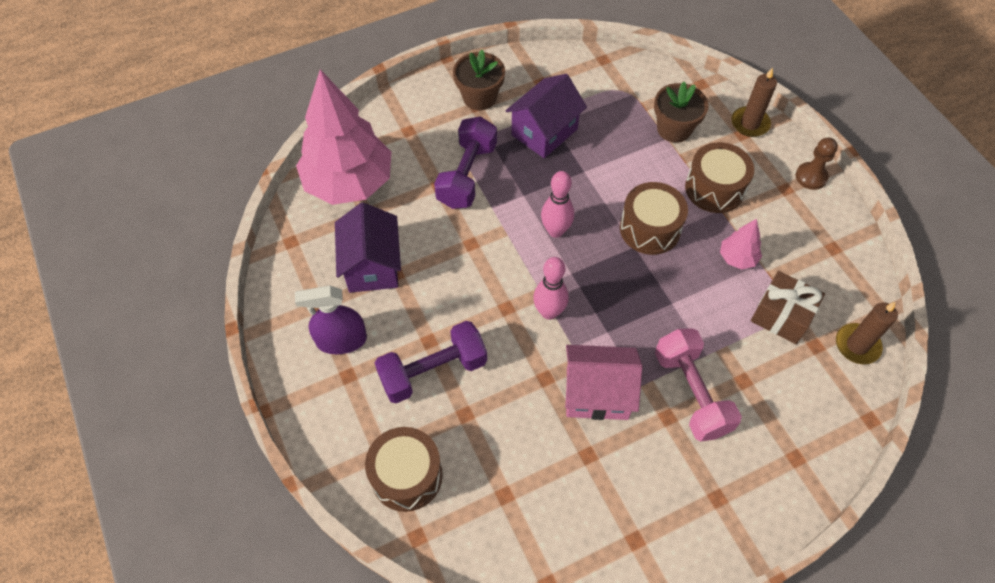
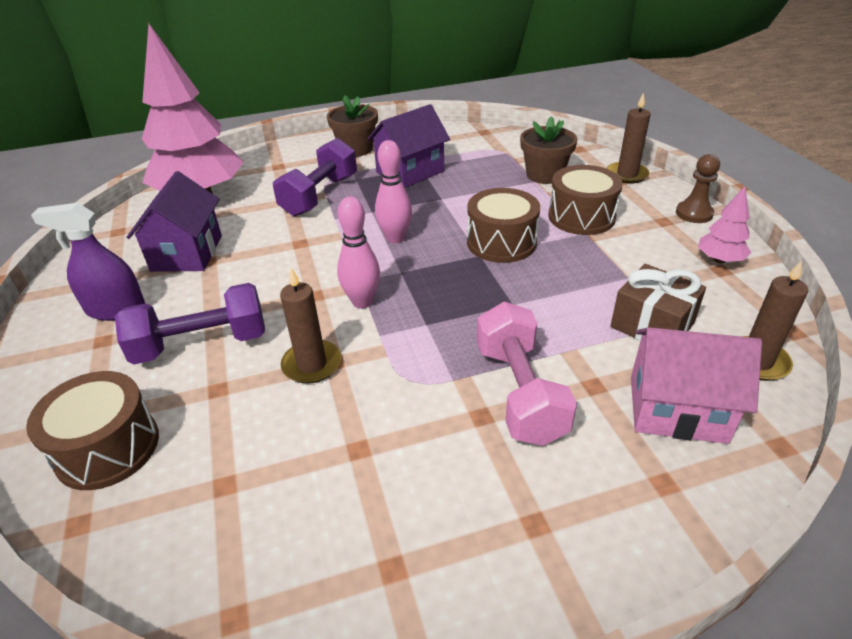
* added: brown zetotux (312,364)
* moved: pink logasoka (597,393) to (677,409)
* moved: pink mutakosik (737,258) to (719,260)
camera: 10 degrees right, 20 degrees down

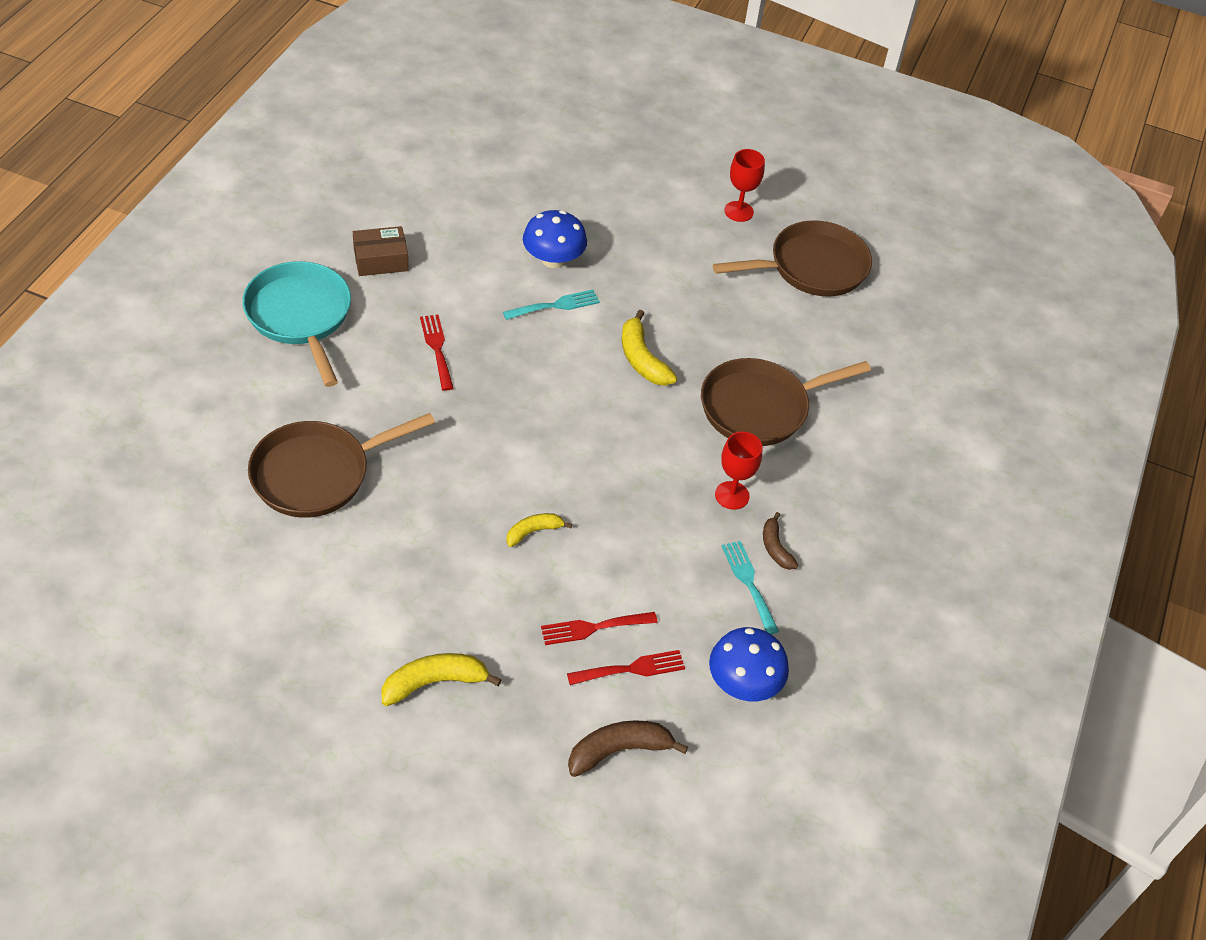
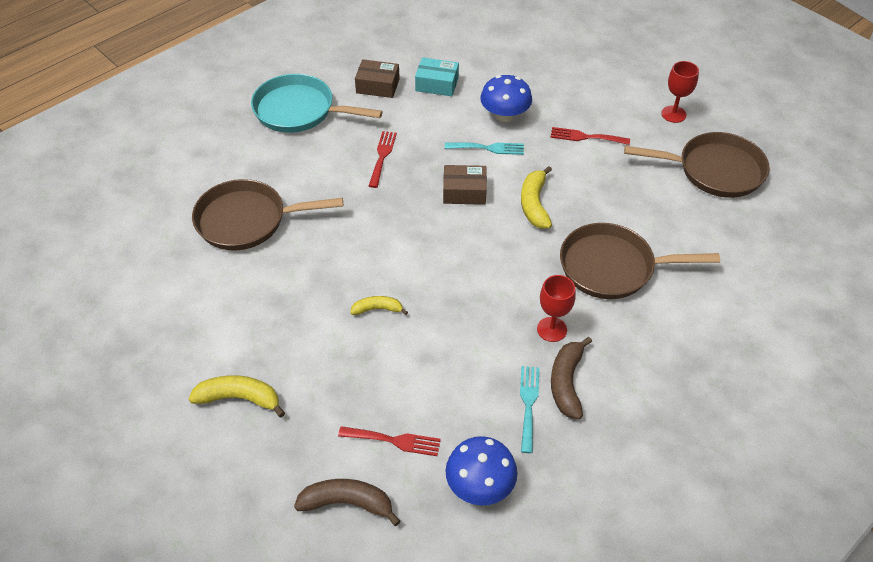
* added: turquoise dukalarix (437,84)
* added: brown dukalarix (464,192)
* moved: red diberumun (593,628) to (585,137)
* turned: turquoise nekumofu (300,317) = (299,111) 75 degrees counterclockwise
* resized: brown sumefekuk (775,547) = (566,383) x1.59
camera: 30 degrees right, 0 degrees up

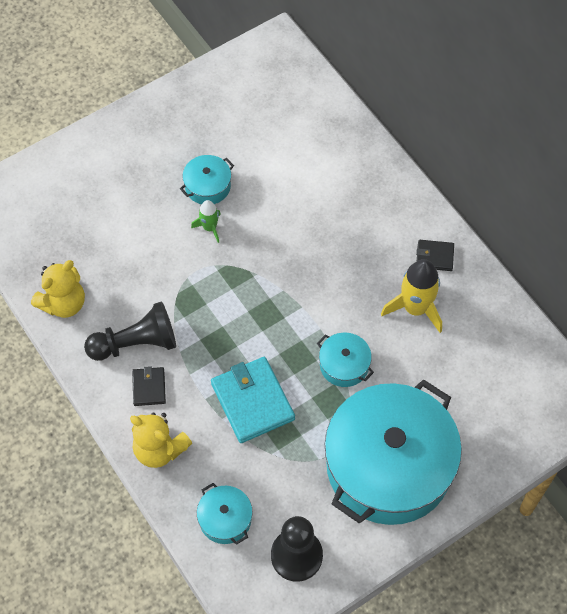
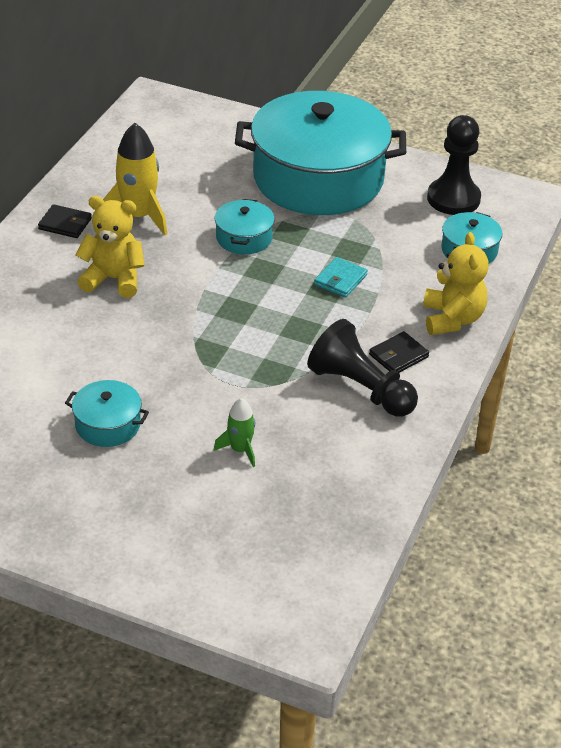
* moved: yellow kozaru (63,303) to (113,279)
* moved: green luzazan (209,228) to (240,450)
* turned: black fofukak (434,256) = (65,224) 45 degrees counterclockwise
* resized: turquoise fofukak (252,401) = (340,280) x0.53
camera: 125 degrees left, 20 degrees down

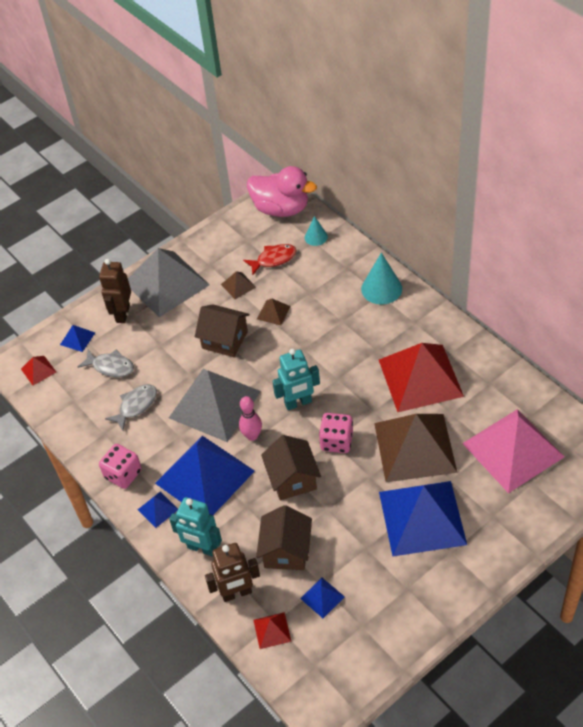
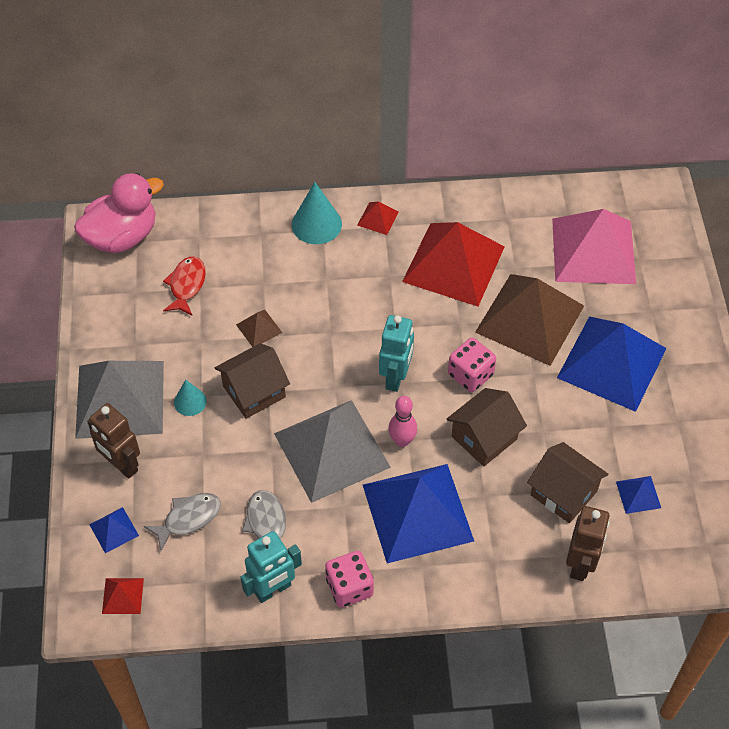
* removed: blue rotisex (158,509)
* removed: brown rotisex (238,285)
* moved: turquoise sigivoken (202,548) to (273,589)
* moved: red rotisex (272,630) to (378,218)
* moved: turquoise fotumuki (316,237) to (190,401)
* turned: brown logasoka (292,479) = (484,438) 60 degrees counterclockwise
camera: 60 degrees left, 5 degrees up

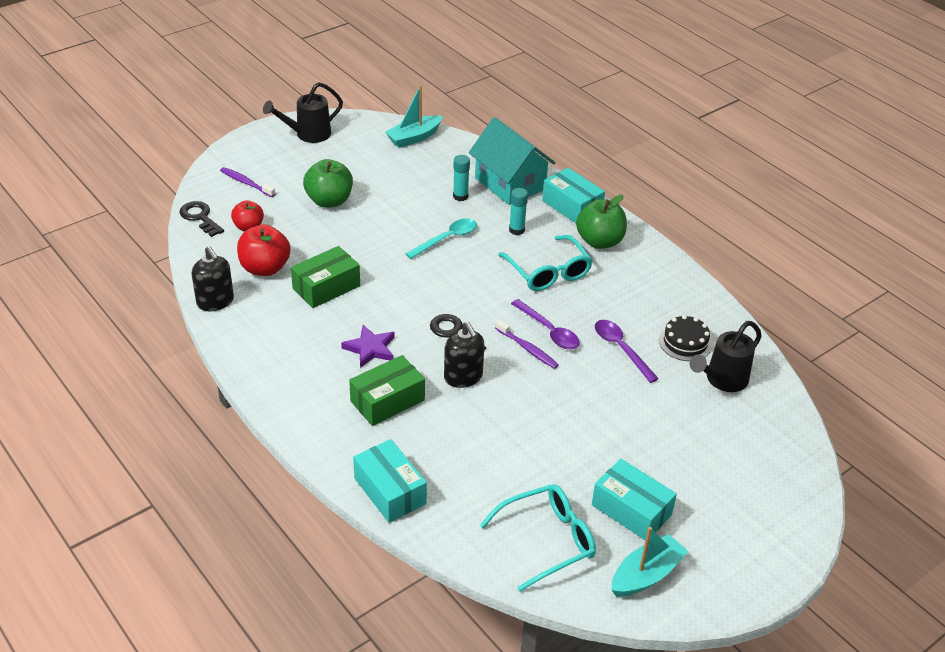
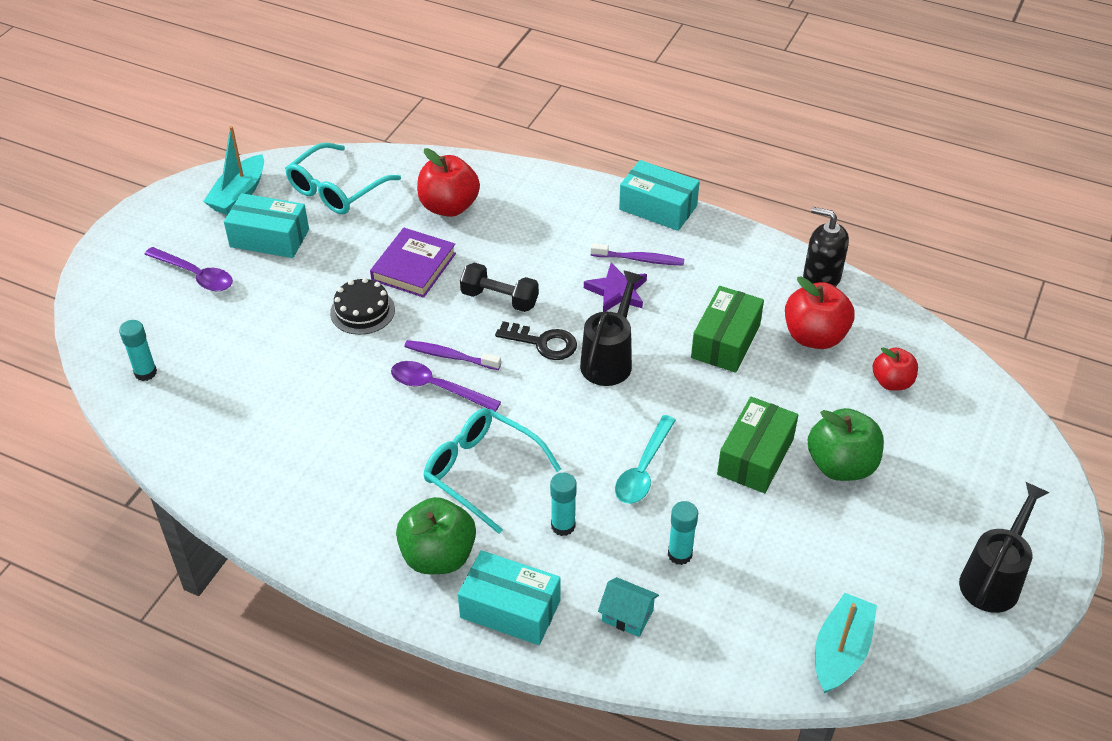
* removed: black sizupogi (200,217)
* added: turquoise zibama (145,373)
* added: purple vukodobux (413,267)
* added: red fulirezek (449,207)
* moved: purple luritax (246,183) to (639,259)
* moved: green dukalarix (387,401) to (755,456)
* moved: turquoise dukalarix (390,491) to (658,208)
* moved: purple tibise (621,349) to (195,275)
* moved: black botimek (685,342) to (362,311)
* moved: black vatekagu (722,380) to (609,360)
* replaced: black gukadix (463,377) to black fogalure (499,299)
* resized: turquoise logasoka (510,183) = (627,615) x0.44
camera: 155 degrees right, 5 degrees up

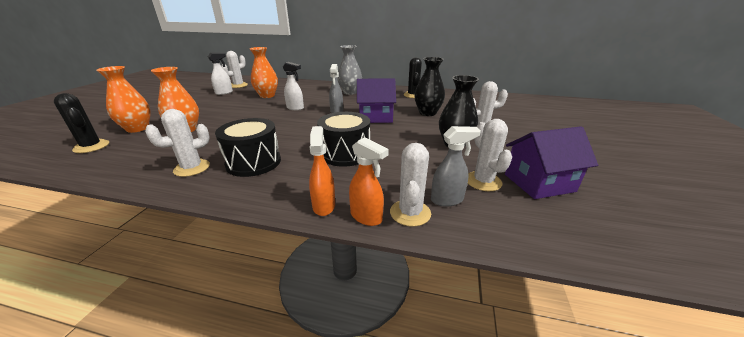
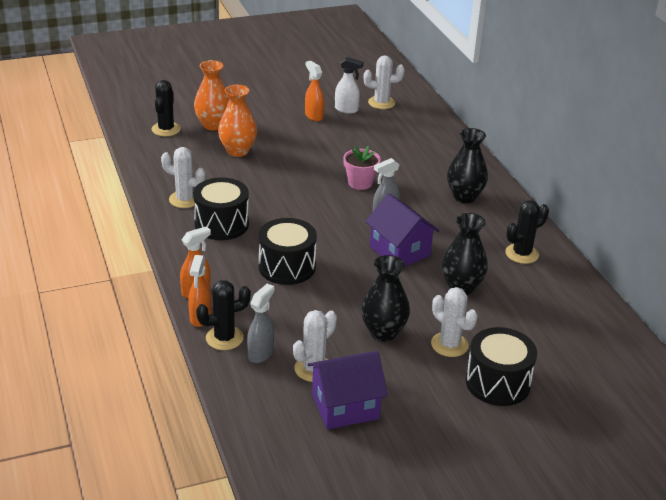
* removed: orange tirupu (267,95)
* added: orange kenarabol (314,116)
* added: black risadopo (497,383)
* replaced: white kenarabol (295,108) to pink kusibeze (360,183)
* recoloured: grey tirupu (350,92) to black tirupu (464,197)
* recoloured: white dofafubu (410,213) to black dofafubu (224,338)
* turned: grey kenarabol (447,200) = (261,353) 105 degrees counterclockwise
* turned: purple logasoka (539,183) = (345,406) 60 degrees counterclockwise
camera: 55 degrees right, 5 degrees up

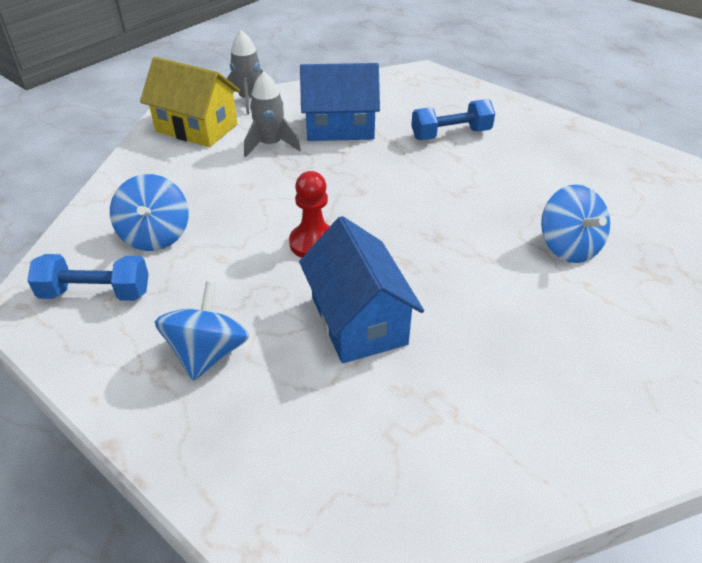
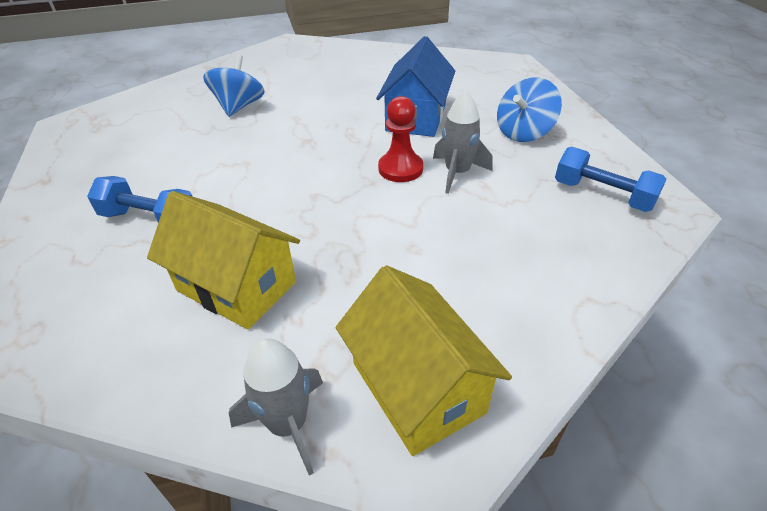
* removed: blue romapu (156,235)
* moved: grey luzazan (270,145) to (457,173)
* recoloured: blue logasoka (340,127) to yellow logasoka (236,286)
camera: 145 degrees left, 0 degrees up

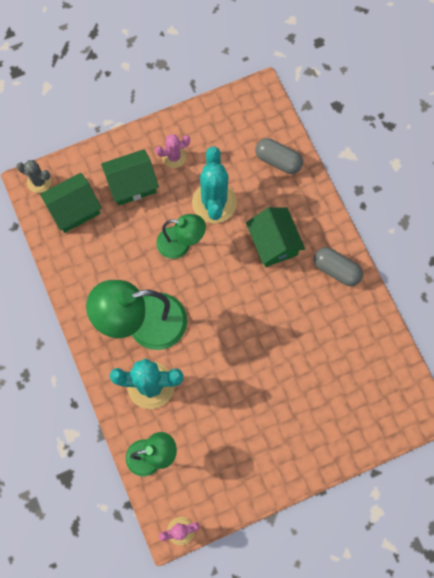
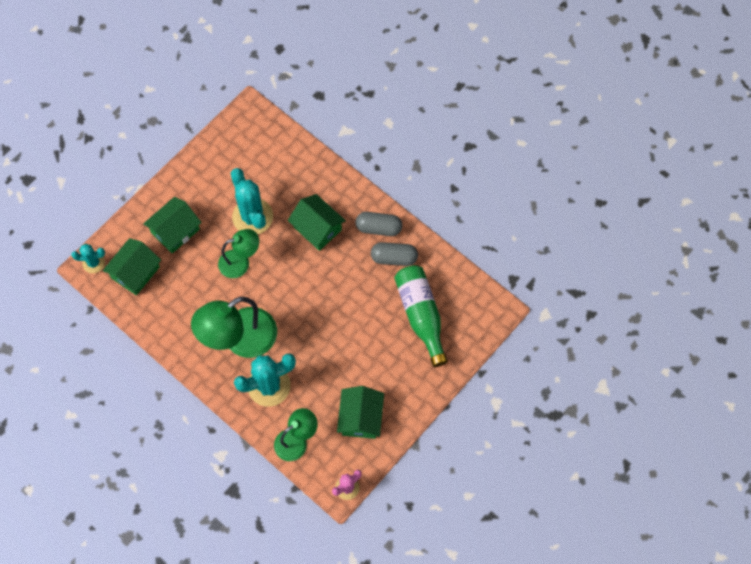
* removed: pink dofafubu (174,157)
* added: green logasoka (361,418)
* added: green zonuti (421,315)
* moved: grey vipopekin (278,161) to (394,258)
* recoloured: grey dofafubu (39,181) to turquoise dofafubu (93,263)
camera: 25 degrees left, 5 degrees down

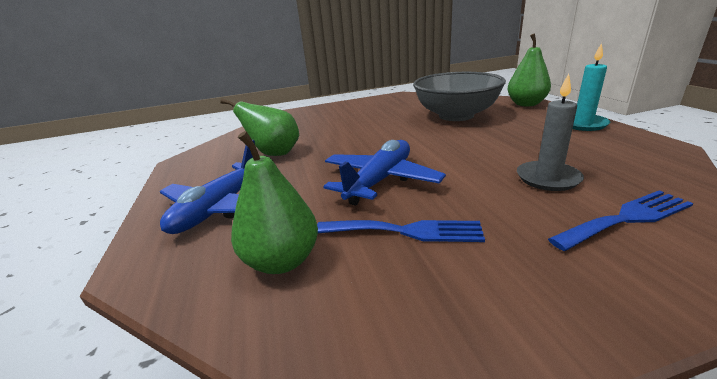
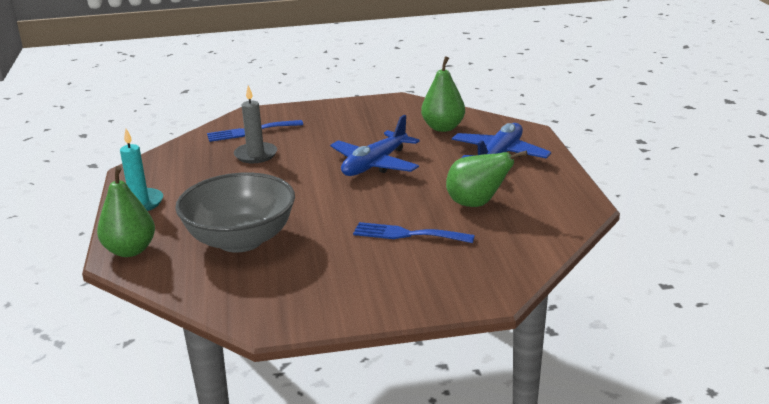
* moved: blue diberumun (405,231) to (407,234)
camera: 175 degrees left, 0 degrees up

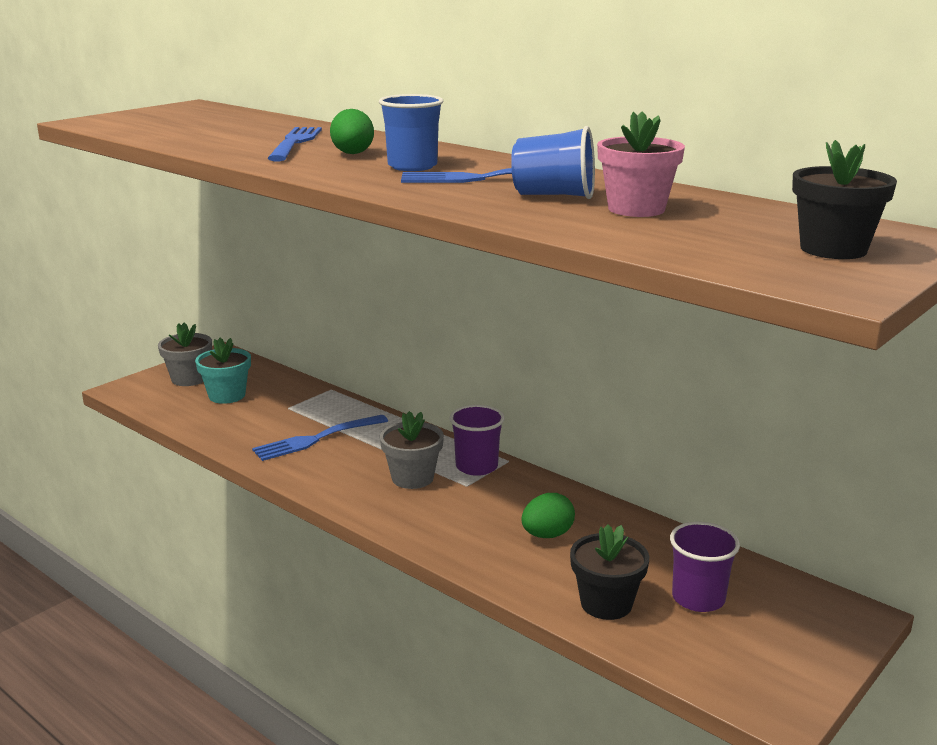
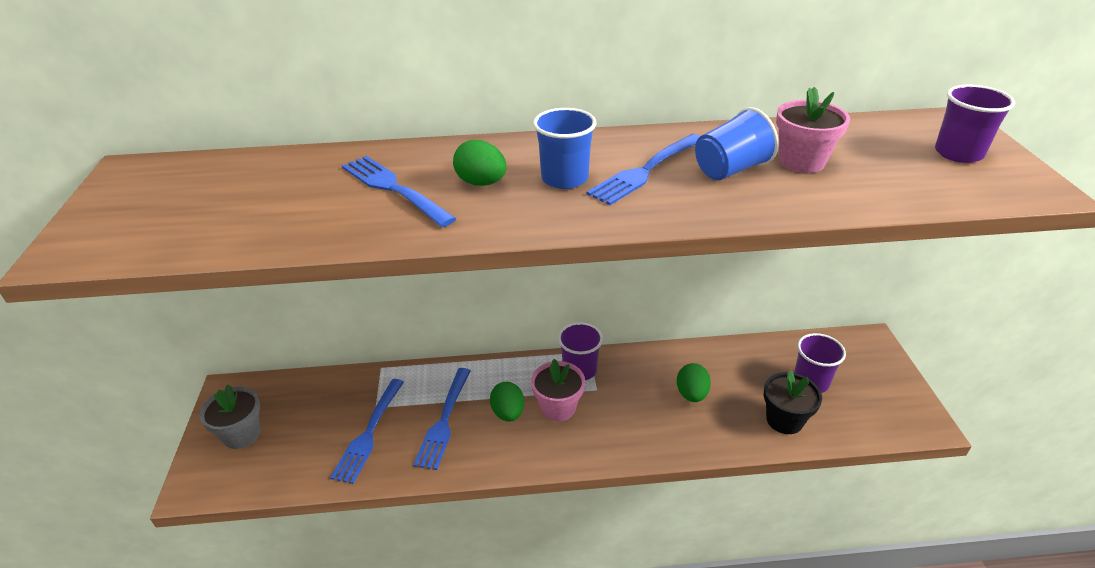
* removed: turquoise kusibeze (227,395)
* added: blue diberumun (369,432)
* added: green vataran (508,413)
* replaced: black kusibeze (833,249) to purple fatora (958,153)
* recoloured: grey kusibeze (412,478) to pink kusibeze (558,408)
camera: 45 degrees left, 15 degrees up

